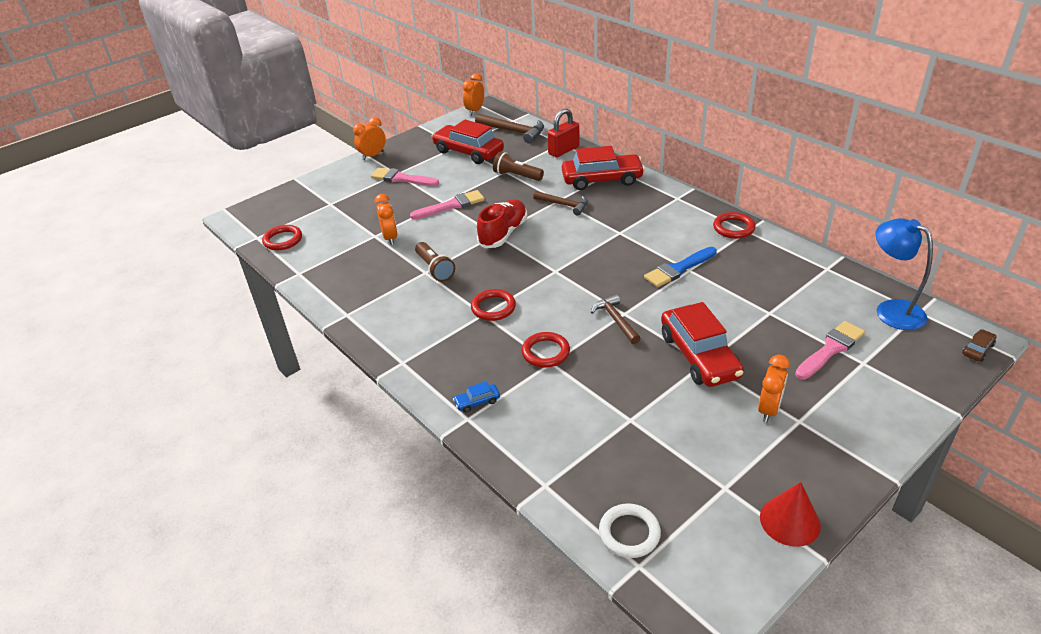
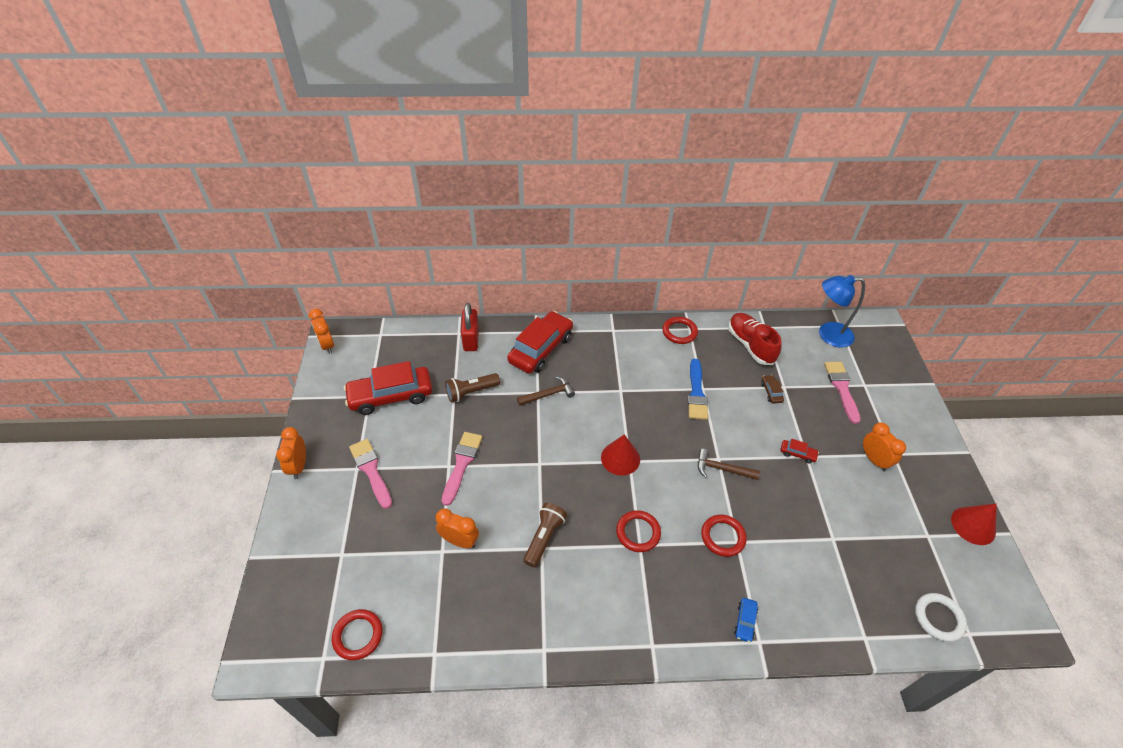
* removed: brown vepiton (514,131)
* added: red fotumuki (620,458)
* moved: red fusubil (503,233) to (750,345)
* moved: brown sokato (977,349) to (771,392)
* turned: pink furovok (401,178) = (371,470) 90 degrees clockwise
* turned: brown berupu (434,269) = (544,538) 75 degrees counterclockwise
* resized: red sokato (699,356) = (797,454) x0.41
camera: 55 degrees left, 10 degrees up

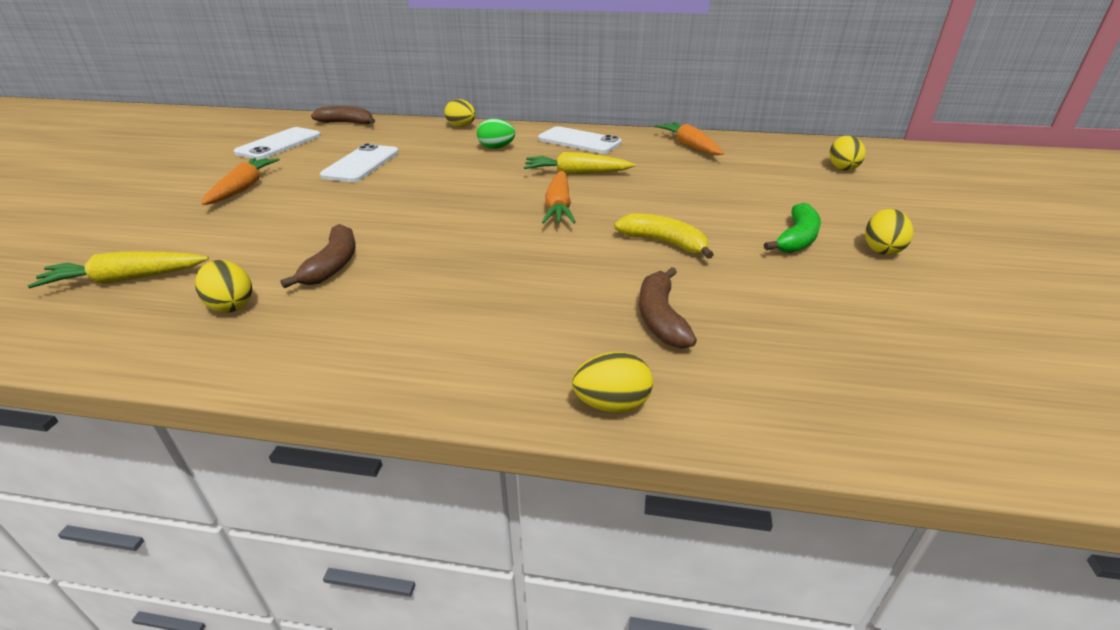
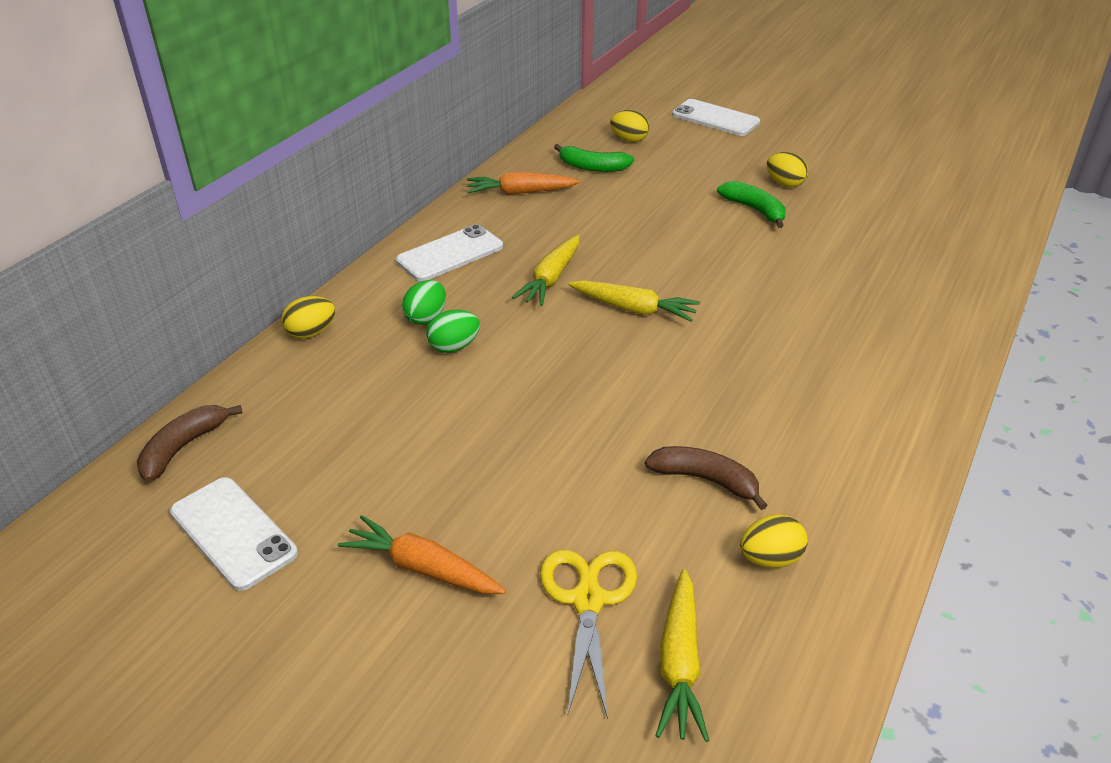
* removed: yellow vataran (611,404)
* removed: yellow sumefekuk (664,243)
* removed: brown sumefekuk (660,317)
* added: green vataran (454,347)
* added: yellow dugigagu (588,600)
* added: green sumefekuk (592,167)
* moved: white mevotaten (361,164) to (715,118)
* recoloured: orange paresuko (559,207) to yellow paresuko (633,309)
camera: 70 degrees left, 5 degrees up

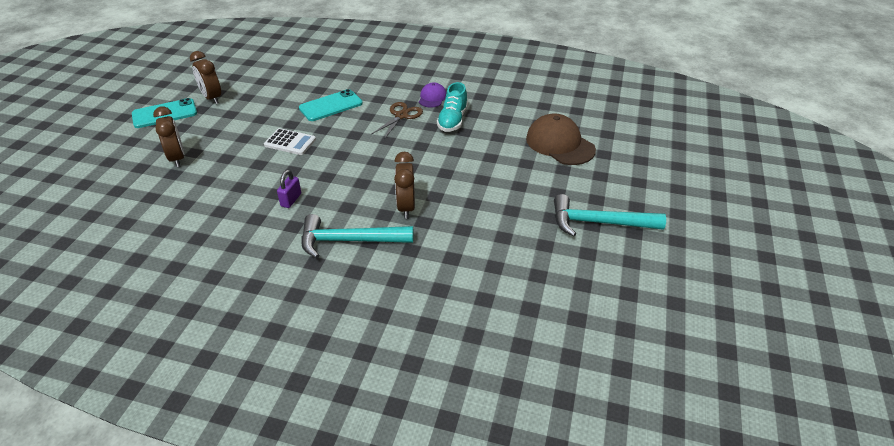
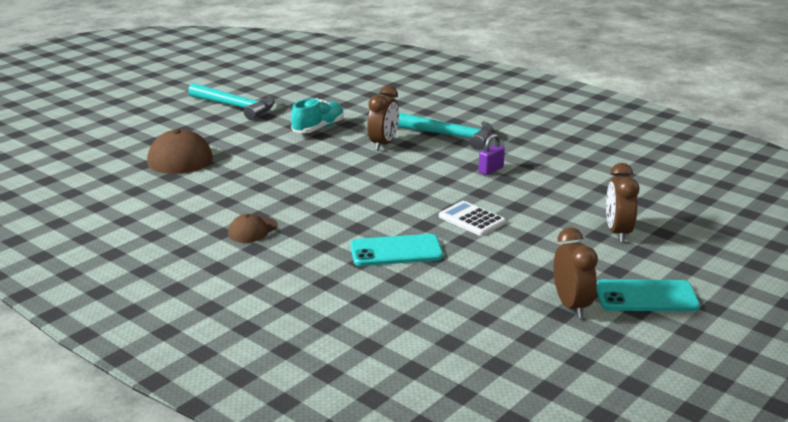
* removed: brown dugigagu (401,116)
* moved: turquoise fusubil (452,120) to (318,128)
* recoloured: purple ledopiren (432,97) to brown ledopiren (252,230)
camera: 155 degrees left, 15 degrees down

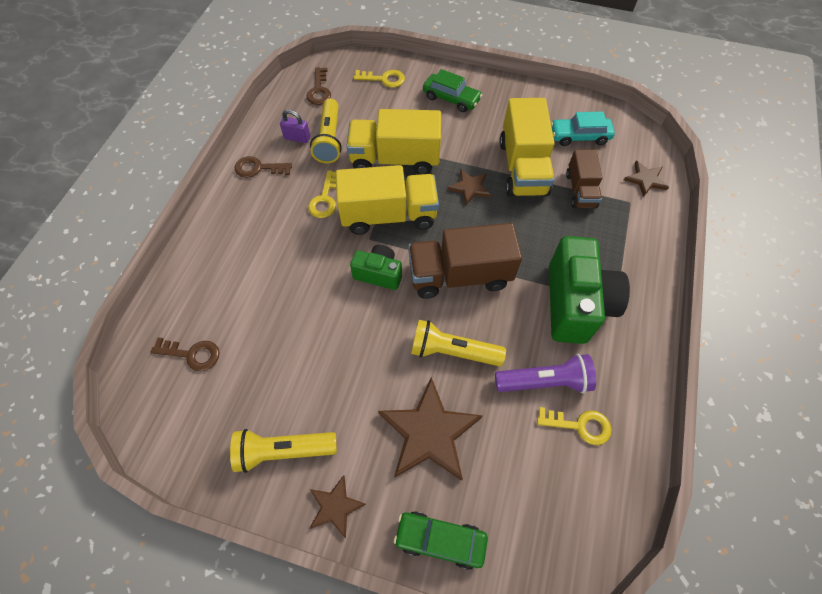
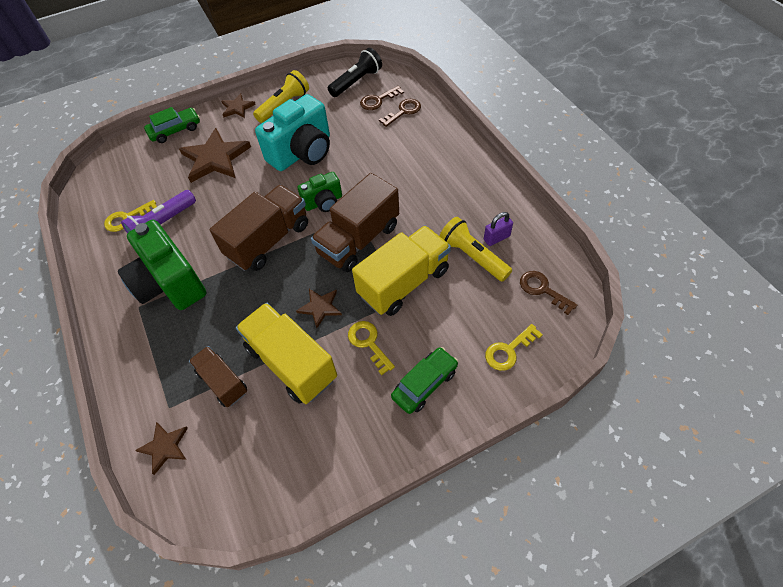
* removed: yellow berupu (452,351)
* removed: turquoise sokato (579,136)
* added: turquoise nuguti (302,152)
* added: black berupu (356,82)
* moved: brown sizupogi (258,168) to (403,111)
* moved: yellow sizupogi (325,199) to (368,343)
* recoloured: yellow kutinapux (389,215) to brown kutinapux (358,239)
* turned: green sokato (451,98) = (425,384) 150 degrees clockwise
camera: 140 degrees right, 5 degrees down

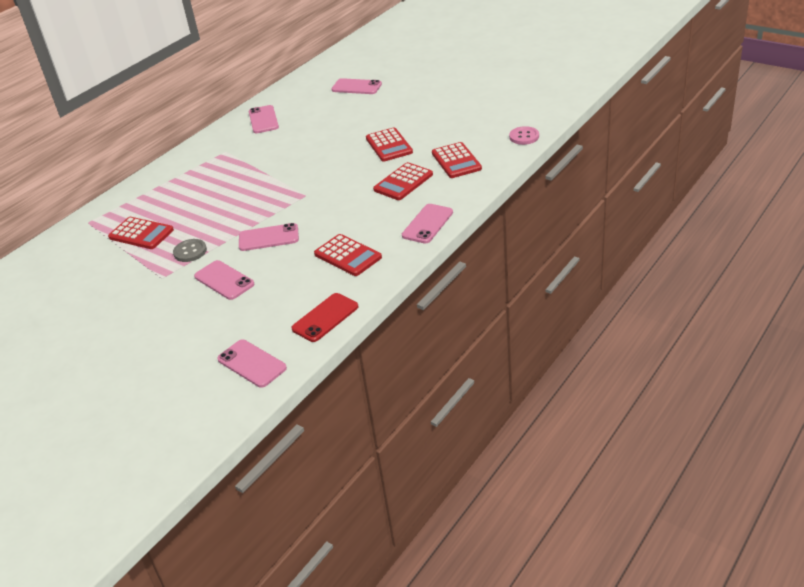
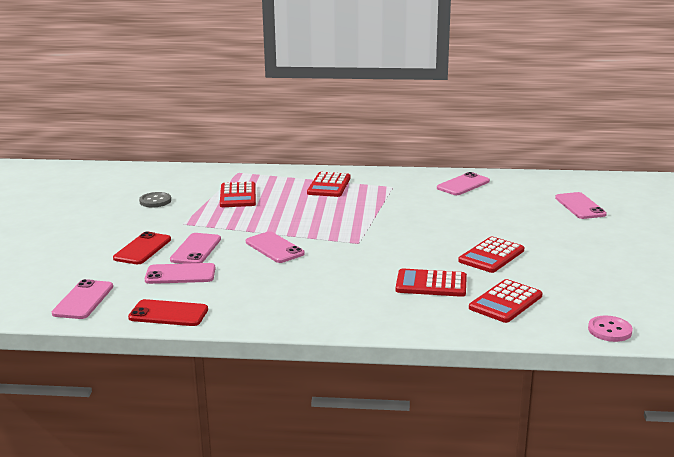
* added: red mevotaten (142,249)
* moved: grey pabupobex (190,251) to (155,201)
* moved: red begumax (347,256) to (329,185)
* moved: pink mevotaten (427,224) to (180,274)
camera: 55 degrees right, 15 degrees down

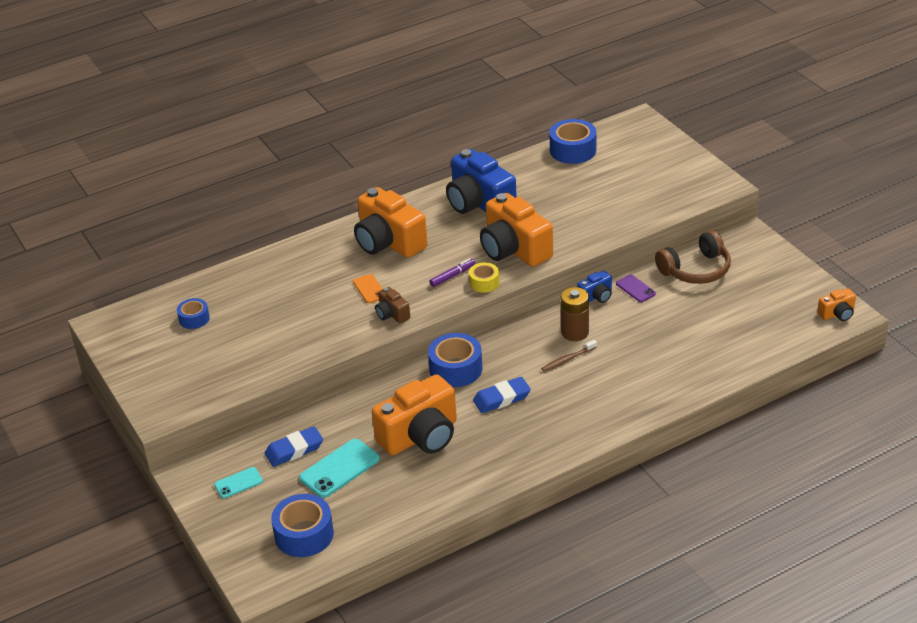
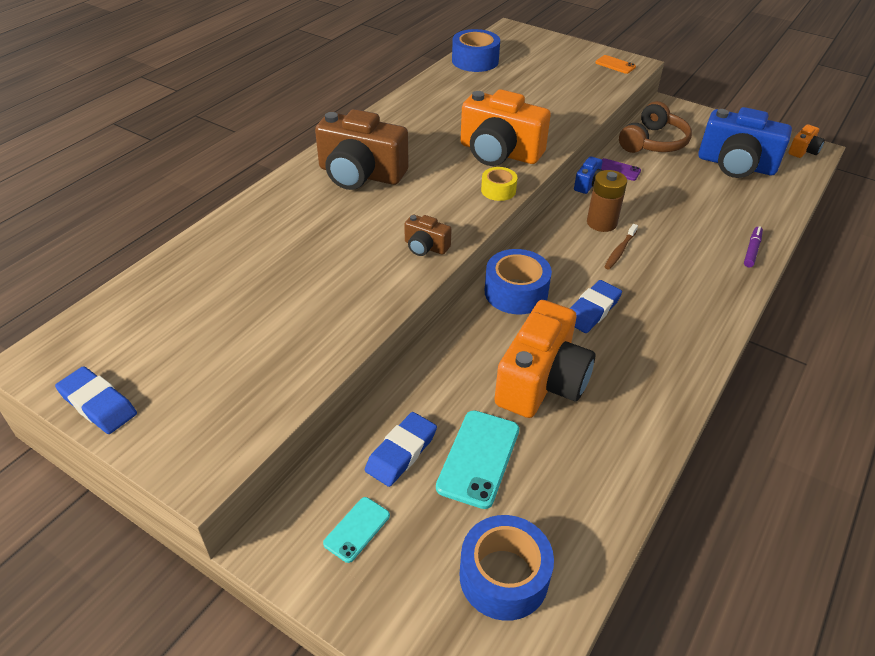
* removed: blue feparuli (194,319)
* added: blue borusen (98,404)
* moved: orange mevotaten (369,289) to (615,65)
* moved: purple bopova (452,276) to (752,250)
* moved: blue nuguti (479,203) to (736,165)
* recoloured: orange nuguti (389,242) to brown nuguti (360,174)
camera: 30 degrees left, 5 degrees up

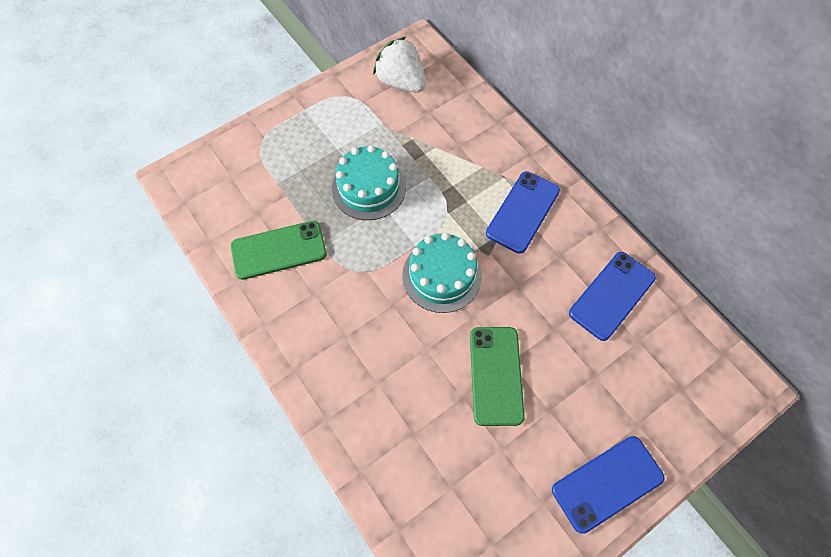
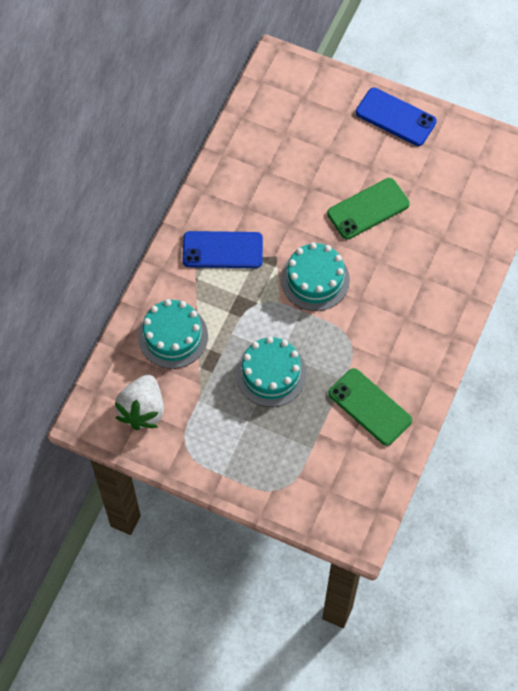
* removed: blue mevotaten (612,295)
* added: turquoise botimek (173,336)
camera: 120 degrees left, 0 degrees up

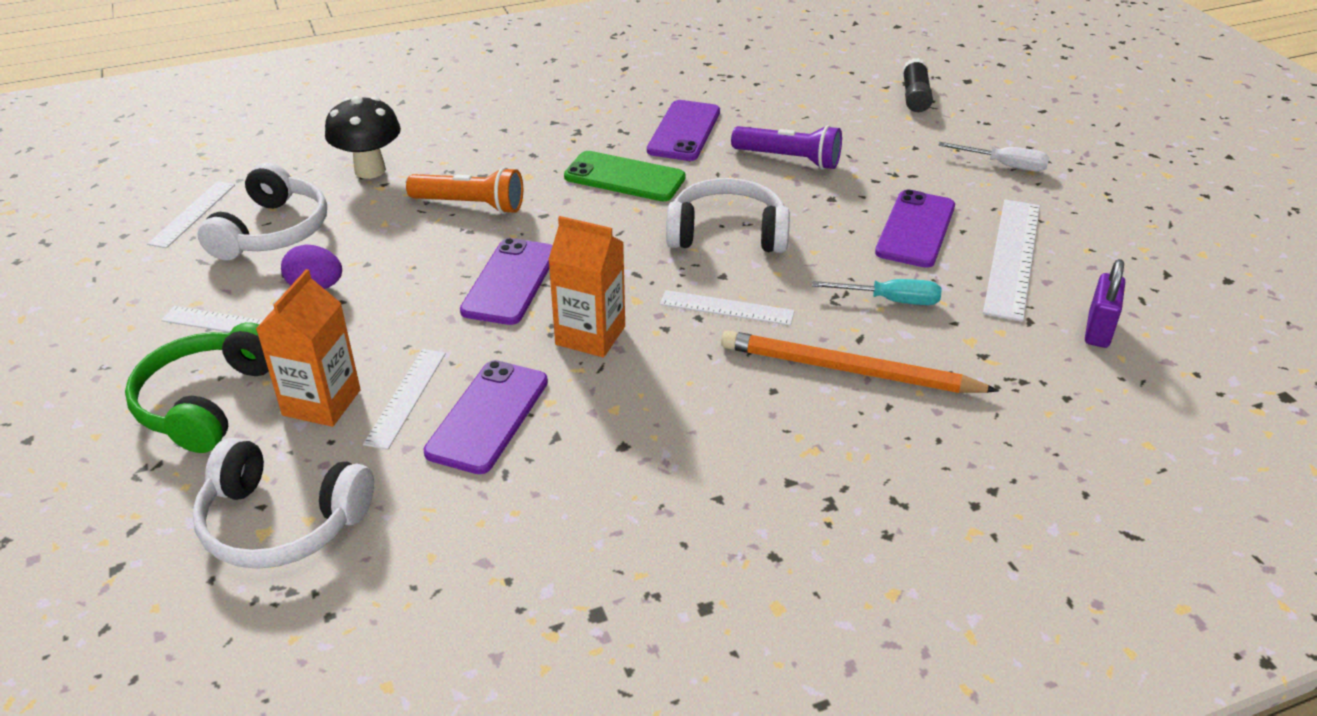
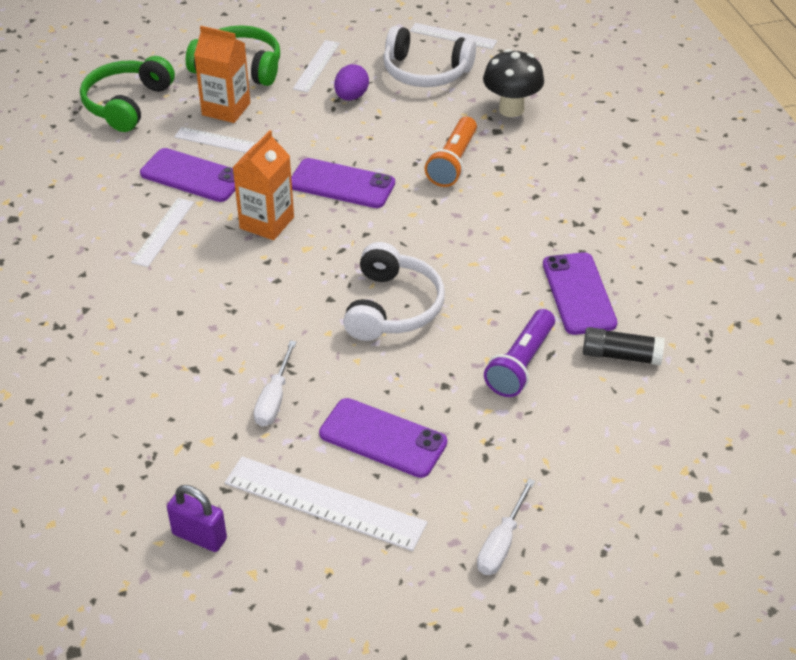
* removed: green mevotaten (624,177)
* removed: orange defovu (848,370)
* moved: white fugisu (726,308) to (163,232)
* moved: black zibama (915,96) to (621,355)
* recoloured: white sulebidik (282,522) to green sulebidik (127,104)
* recoloured: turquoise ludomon (890,300) to white ludomon (274,399)
* turned: purple mevotaten (684,131) = (578,294) 60 degrees clockwise
camera: 95 degrees right, 5 degrees up

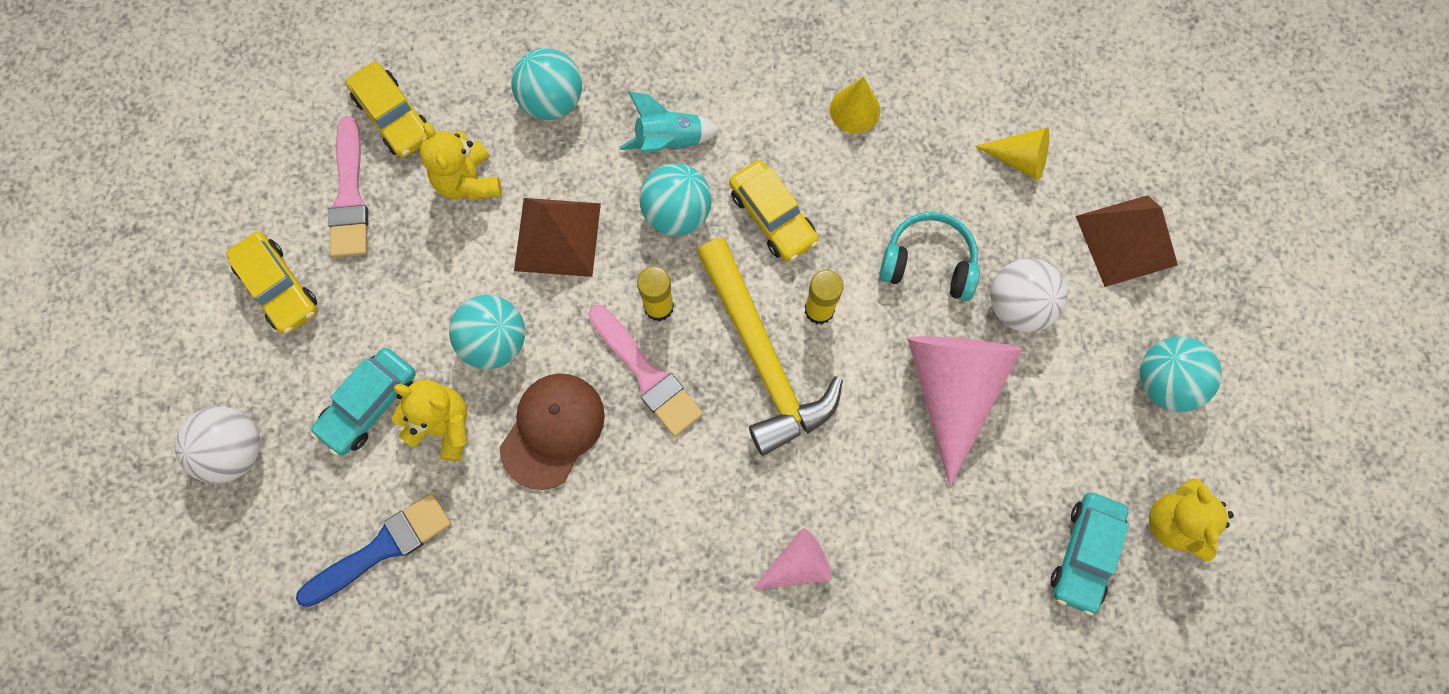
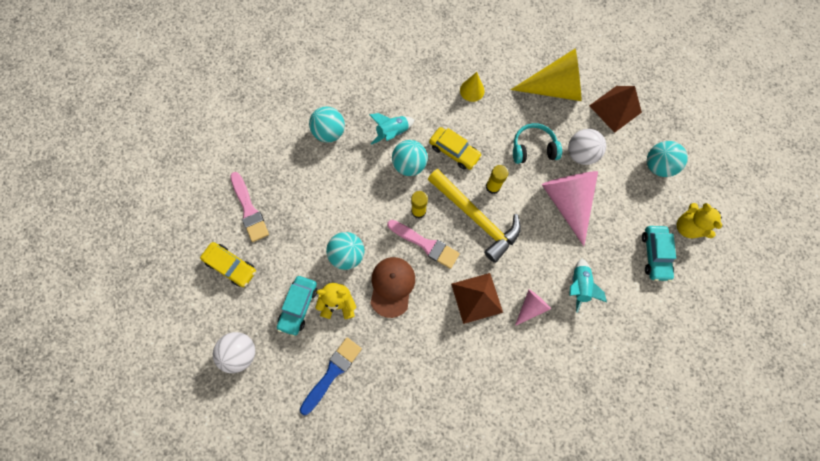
* removed: yellow sokato (393,117)
* removed: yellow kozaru (468,181)
* added: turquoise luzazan (578,285)
* moved: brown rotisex (557,236) to (476,297)
* resized: yellow fotumuki (1019,159) = (554,88) x1.98
camera: 20 degrees left, 0 degrees up

